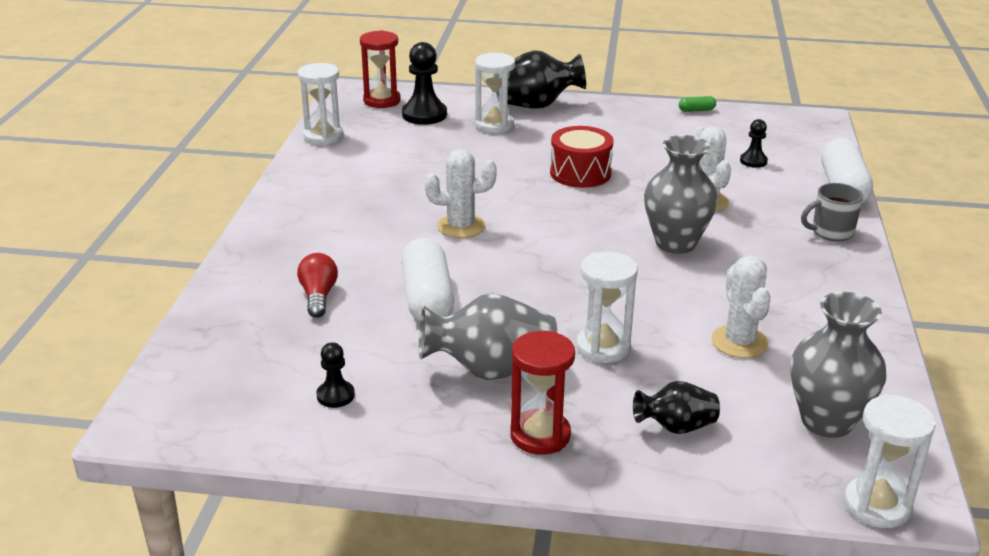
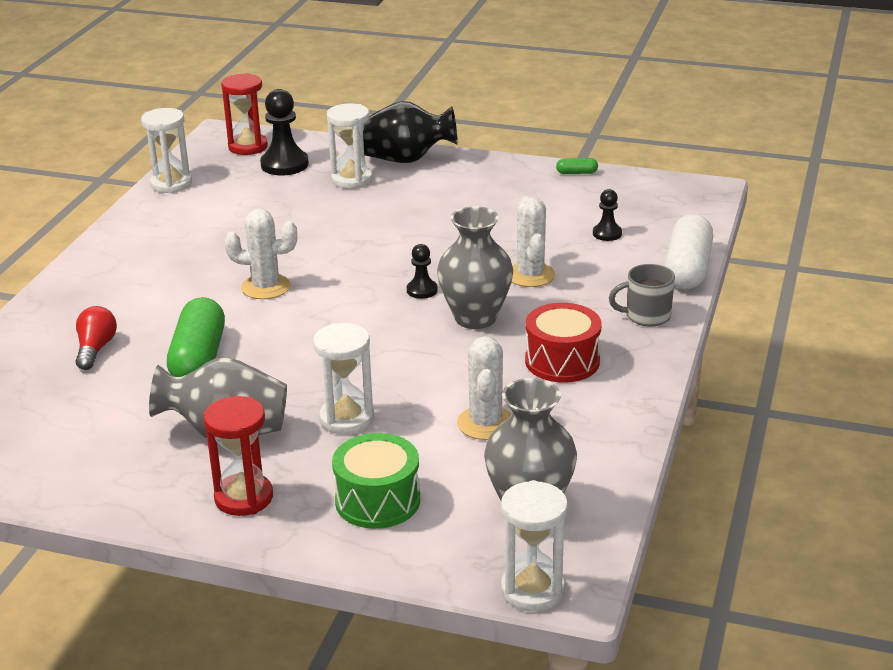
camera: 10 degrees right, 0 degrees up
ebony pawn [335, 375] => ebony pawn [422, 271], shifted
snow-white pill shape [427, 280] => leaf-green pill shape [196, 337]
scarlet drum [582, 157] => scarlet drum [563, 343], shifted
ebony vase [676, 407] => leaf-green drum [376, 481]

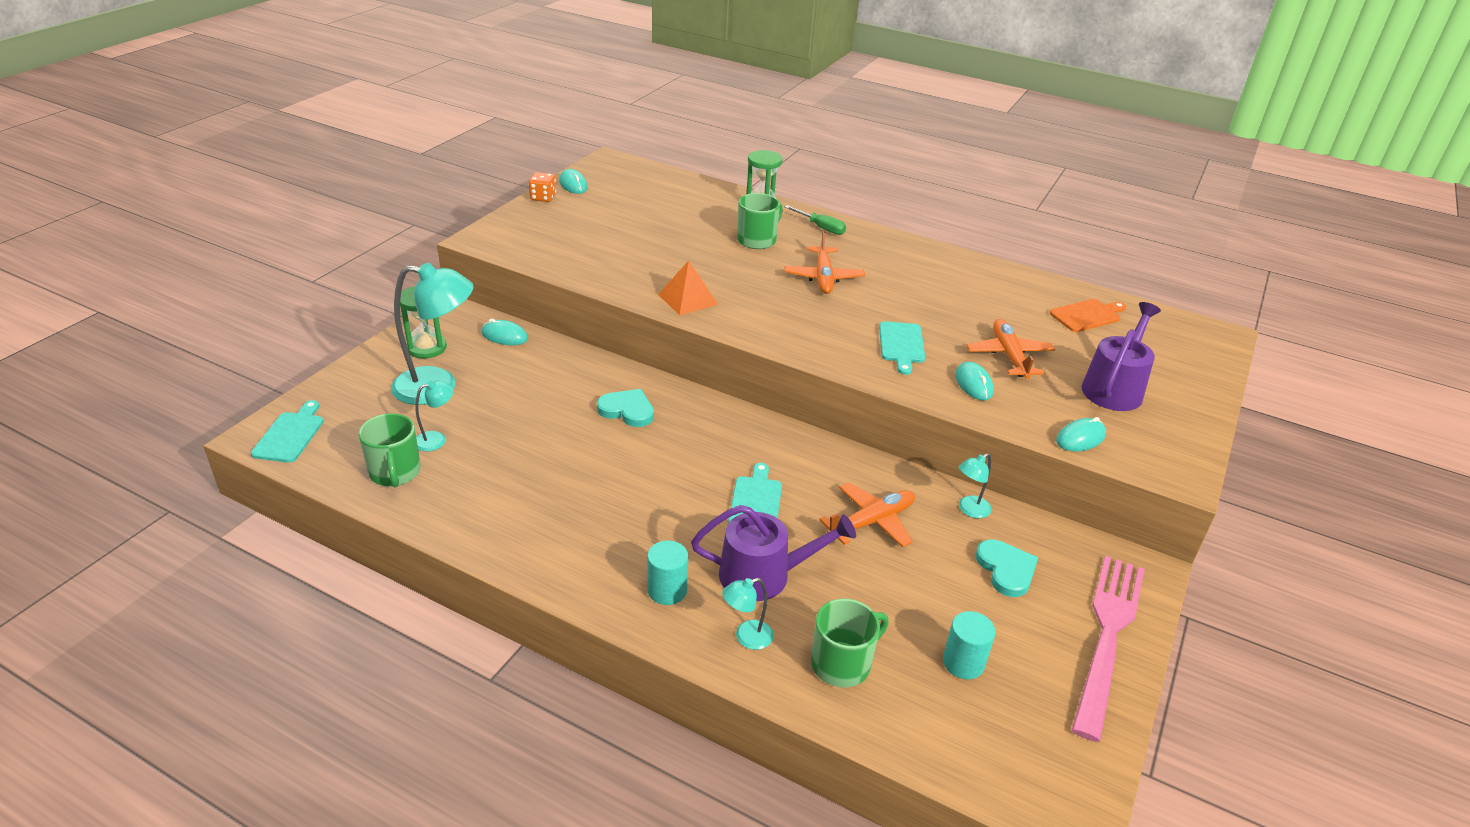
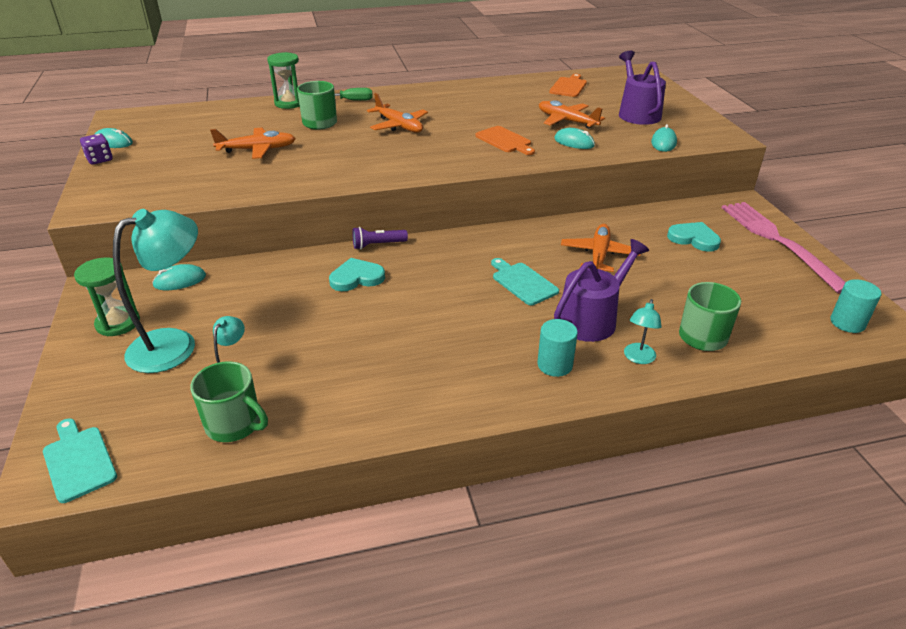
camera: 40 degrees left, 0 degrees up
bright orange game die [542, 187] => purple game die [96, 149]
bright orange solid pyramid [688, 288] => nothing
turquoise bread board [902, 348] => bright orange bread board [505, 140]
turquoise cylinder [969, 645] => turquoise cylinder [855, 306], shifted
turquoise desk lamp [975, 485] => nothing
nothing => bright orange aeroplane [253, 143]
nothing => purple flashlight [380, 238]

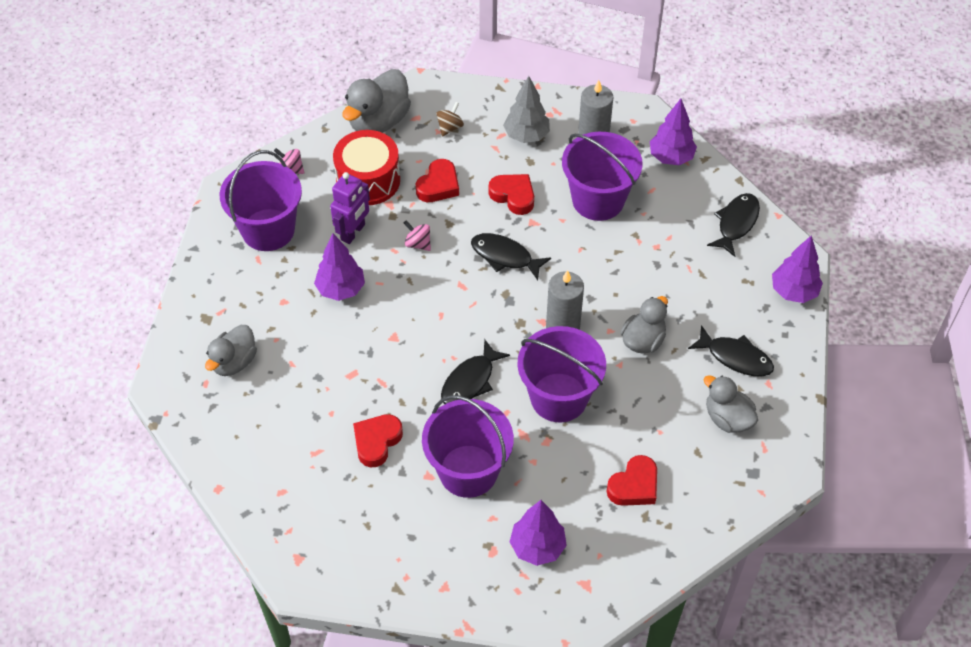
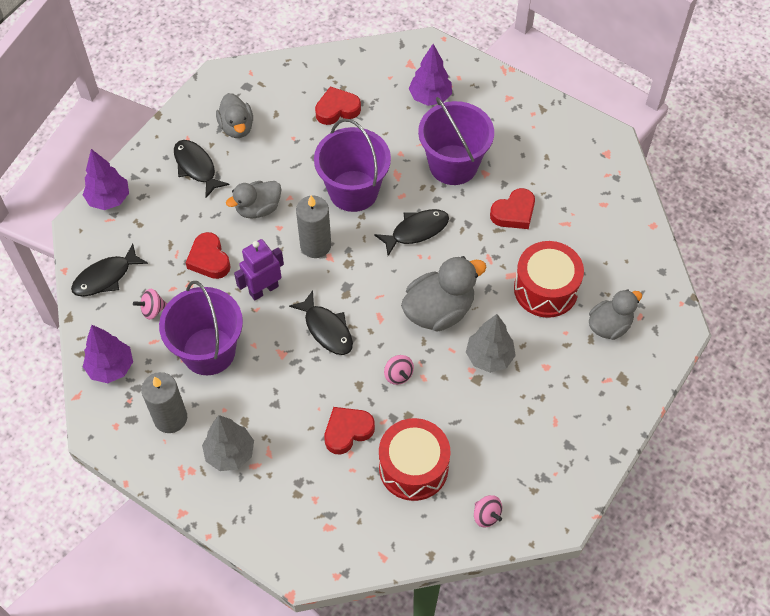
camera: 155 degrees left, 5 degrees up
purple bucket [261, 200] => nothing
purple tree [339, 267] => ash-grey tree [491, 343]
purple robot [350, 208] => purple robot [259, 269], shifted
ash-grey duck [377, 101] => ash-grey duck [443, 294], shifted
dark brown whirligig [450, 119] => nothing
scarlet heart shape [511, 194] => scarlet heart shape [208, 255], shifted
nothing => rose-pink whirligig [150, 304]
nothing => scarlet drum [549, 279]

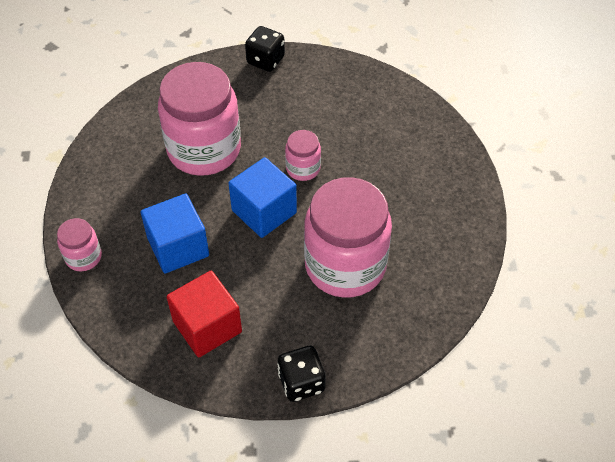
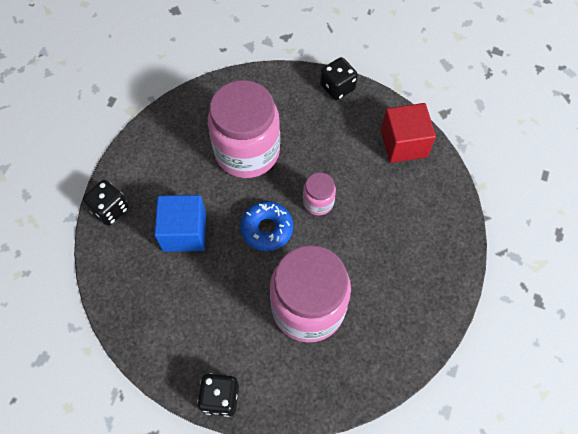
camera: 25 degrees right, 10 degrees up
rose-pink jam jar [79, 244] => ebony game die [106, 203]
scarlet block [204, 314] => scarlet block [408, 133], shifted
cobalt block [263, 197] => cobalt glazed donut [266, 226]

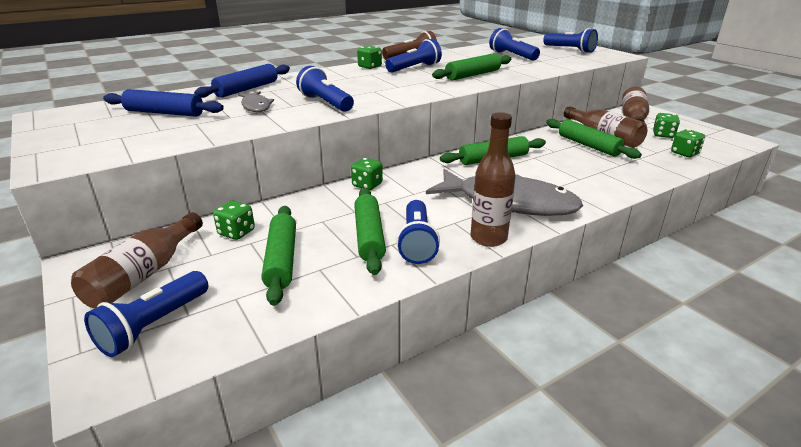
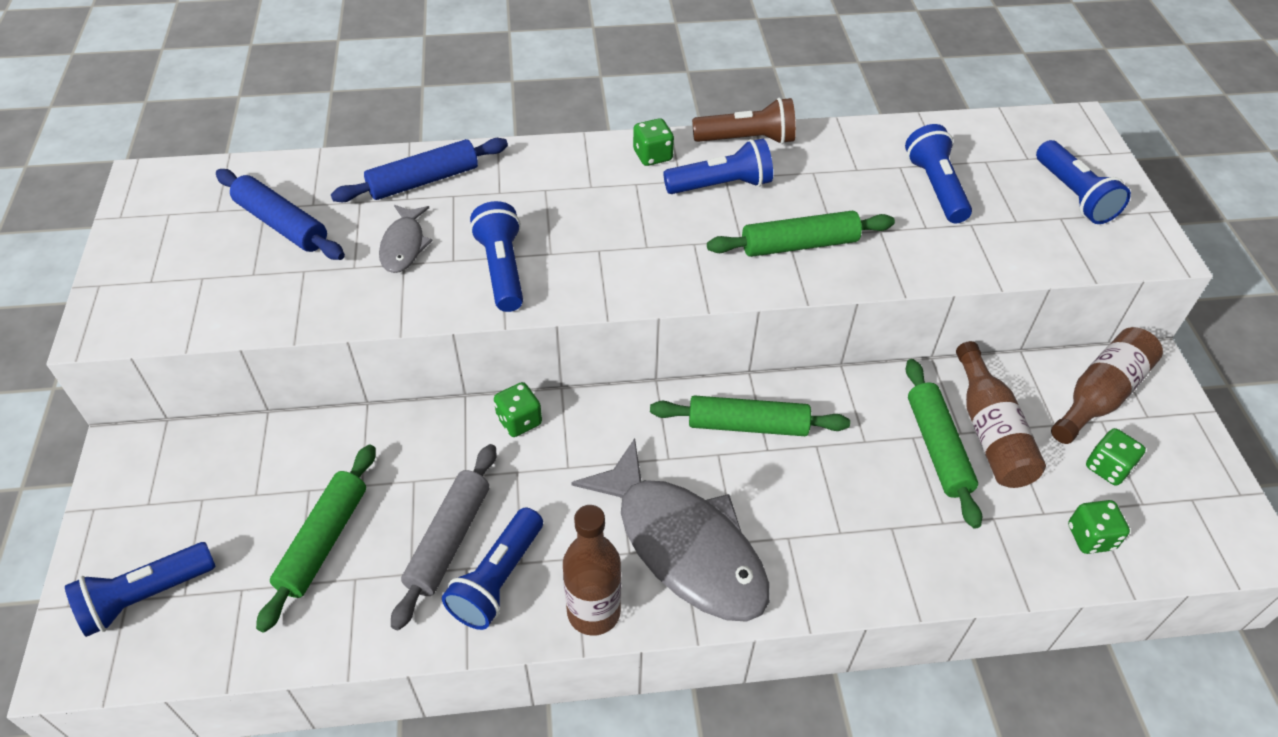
camera: 25 degrees right, 20 degrees up
dark brown bottle [137, 260] => nothing
leaf-green game die [234, 220] => nothing
leaf-green rolling pin [370, 231] => ash-grey rolling pin [443, 537]

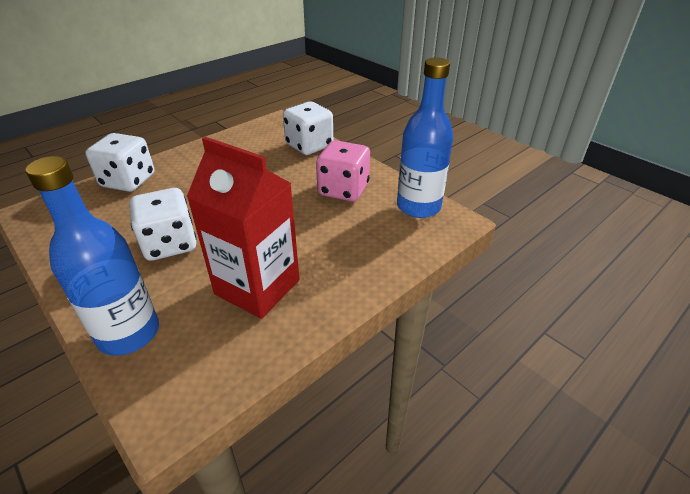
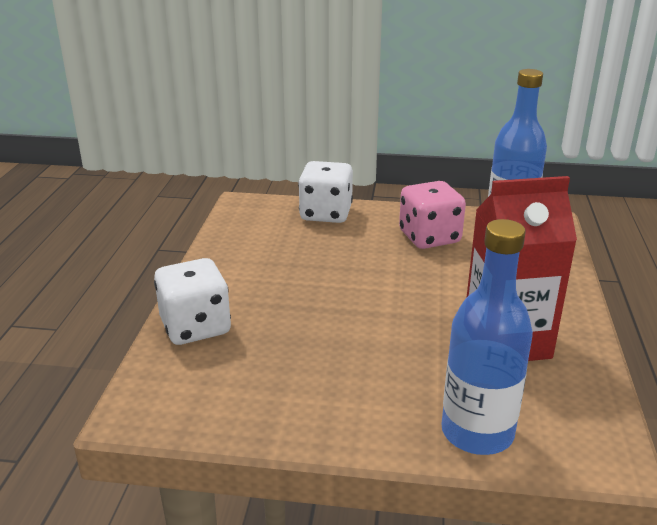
camera: 40 degrees left, 10 degrees down
snow-white game die [162, 224] => nothing

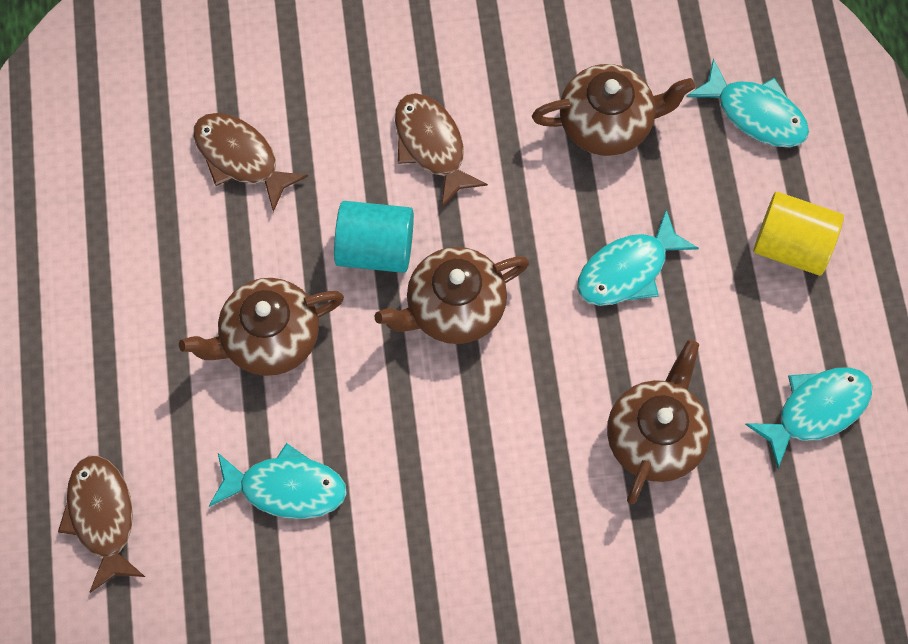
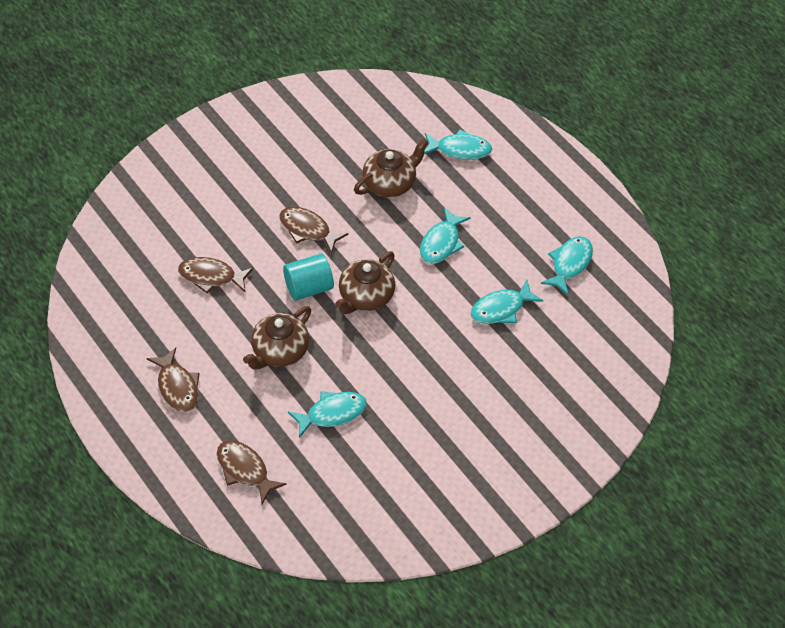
camera: 30 degrees left, 15 degrees down
dark brown tea pot [658, 422] => turquoise toy fish [506, 302]
golden cylinder [798, 234] => nothing
nothing => dark brown toy fish [173, 380]

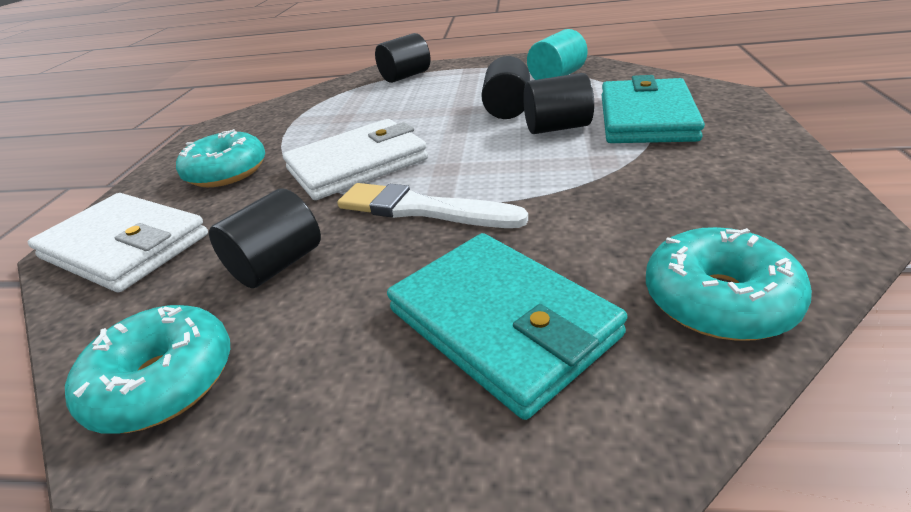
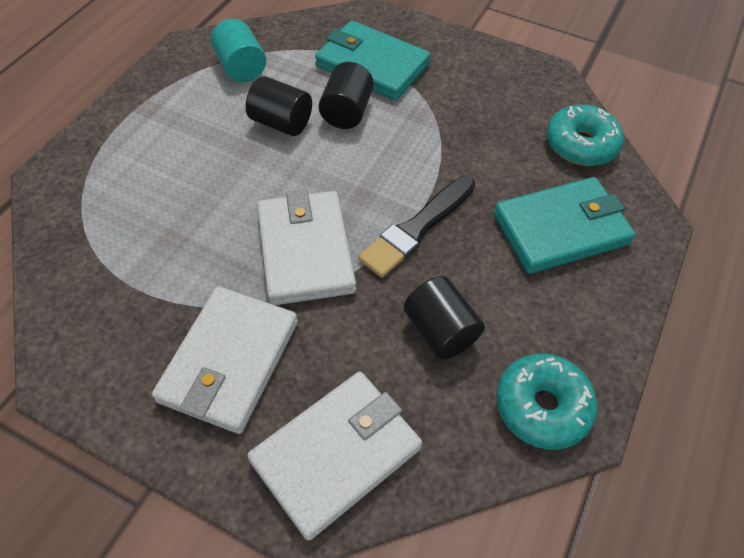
camera: 75 degrees left, 20 degrees up
turquoise glazed donut [220, 158] => snow-white card wallet [225, 360]
snow-white brush [432, 205] => ebony brush [416, 227]
ebony cylinder [402, 58] => nothing

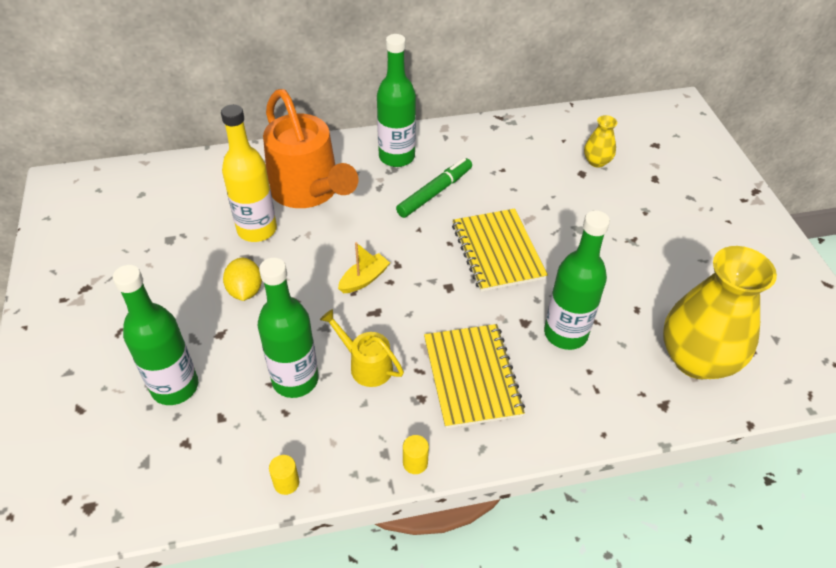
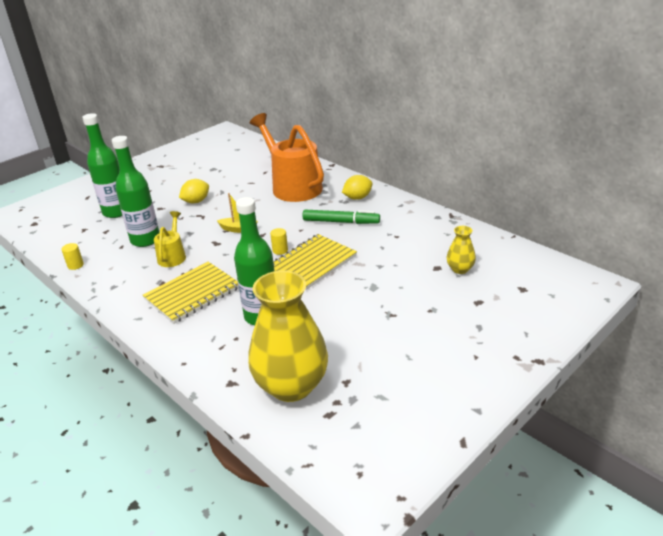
camera: 60 degrees right, 15 degrees down
golden bottle [249, 173] => nothing
bright orange watering pot [310, 148] => bright orange watering pot [287, 157], 120 degrees clockwise
leaf-green bottle [396, 100] => golden lemon [357, 187]
golden cylinder [416, 454] => golden cylinder [279, 241], shifted

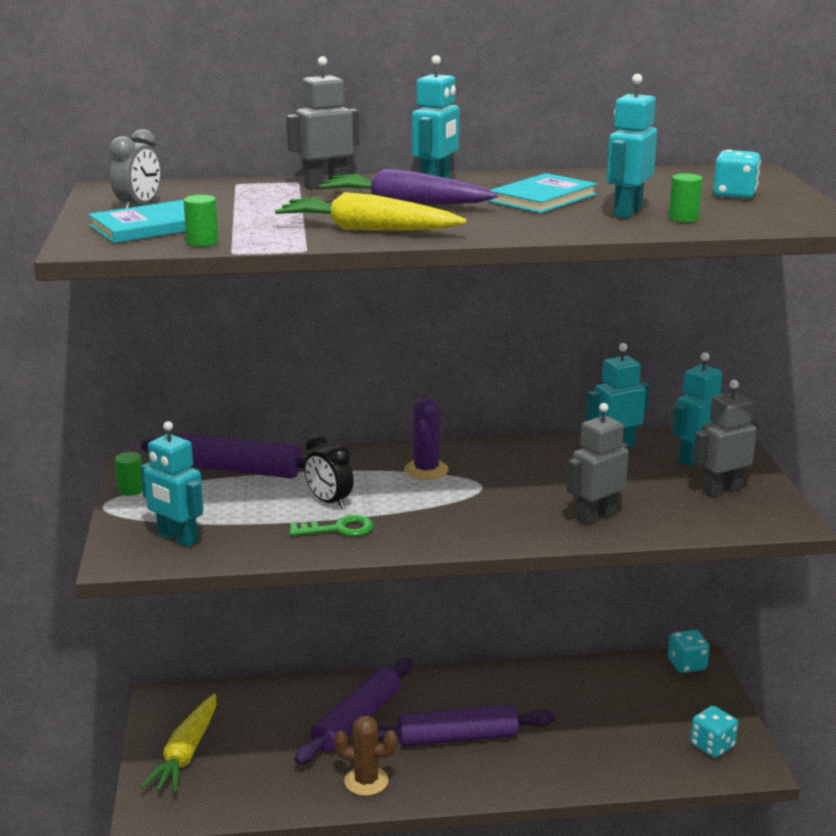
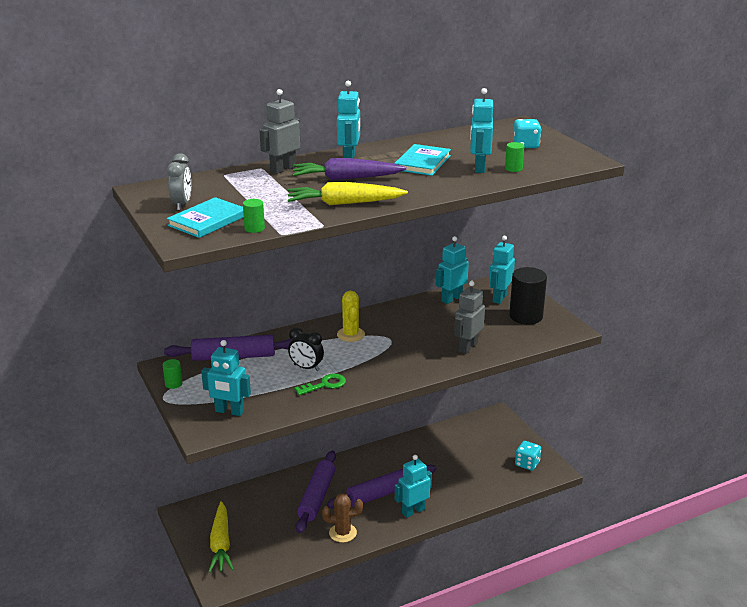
camera: 20 degrees left, 5 degrees up
purple saguaro cactus [426, 439] => golden saguaro cactus [351, 316]
turquoise game die [688, 651] => nothing
ash-grey robot [725, 438] => ebony cylinder [528, 295]
nothing => turquoise robot [413, 486]

